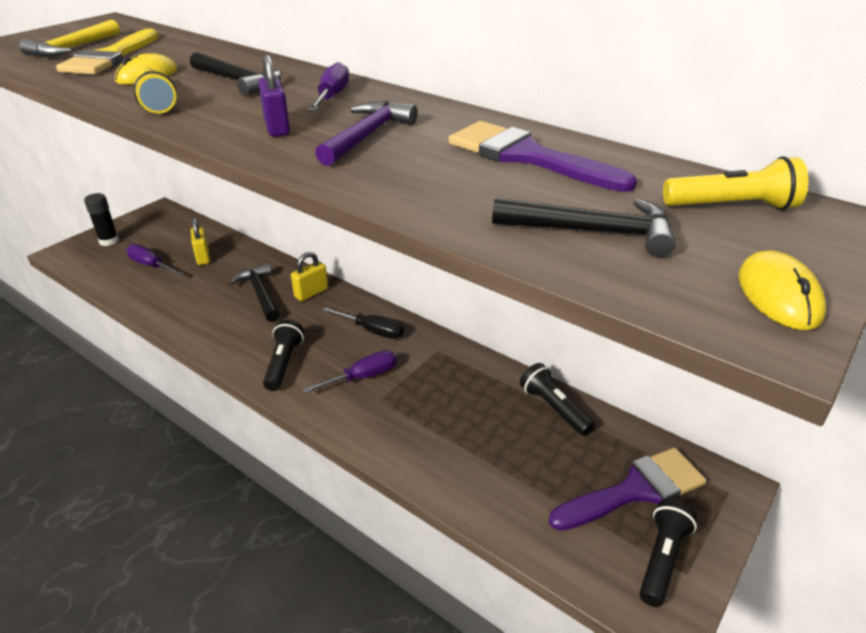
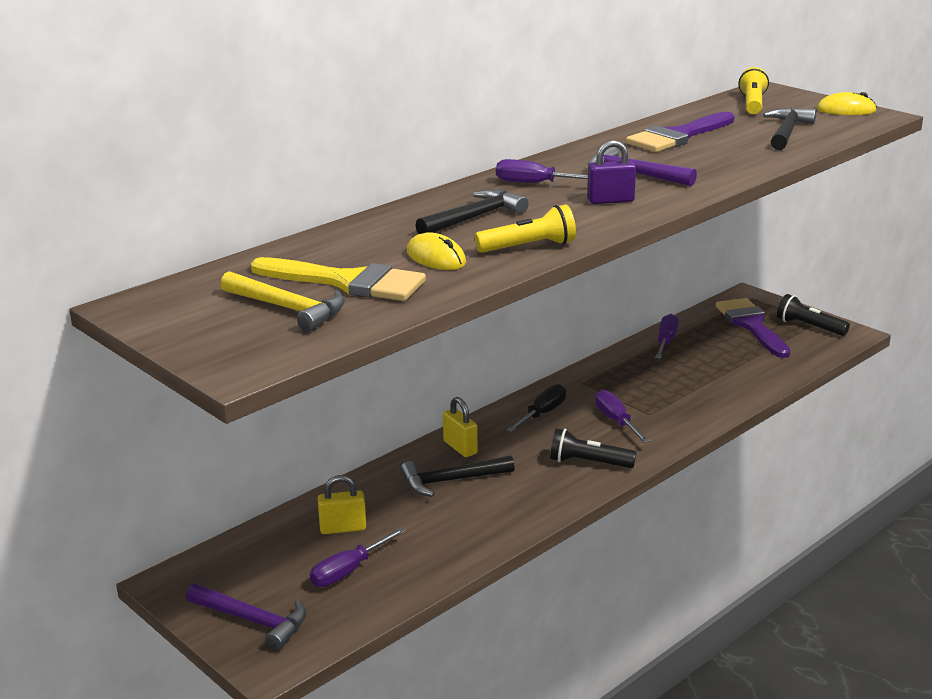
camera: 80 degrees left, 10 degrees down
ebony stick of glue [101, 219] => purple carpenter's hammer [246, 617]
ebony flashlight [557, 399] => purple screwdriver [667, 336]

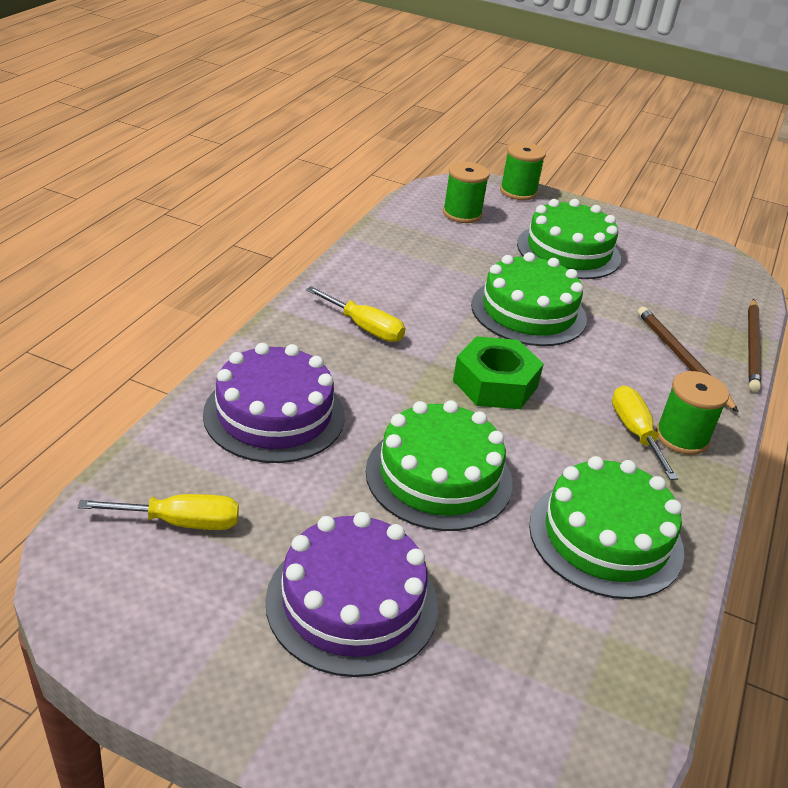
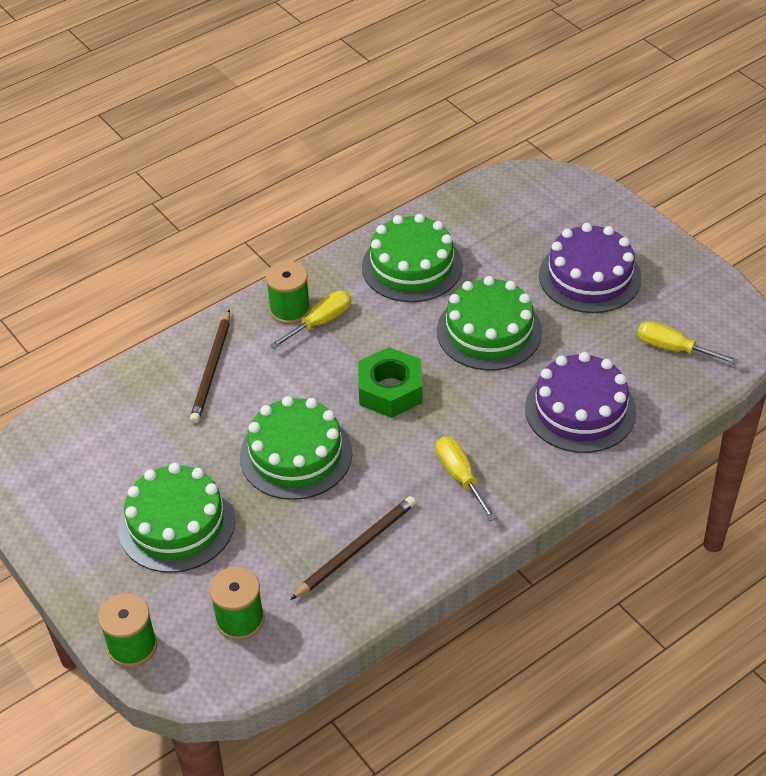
camera: 145 degrees left, 10 degrees up
golden screwdriver [645, 433] => golden screwdriver [310, 320], 150 degrees counterclockwise
dark brown lead pencil [754, 345] => dark brown lead pencil [353, 548], shifted

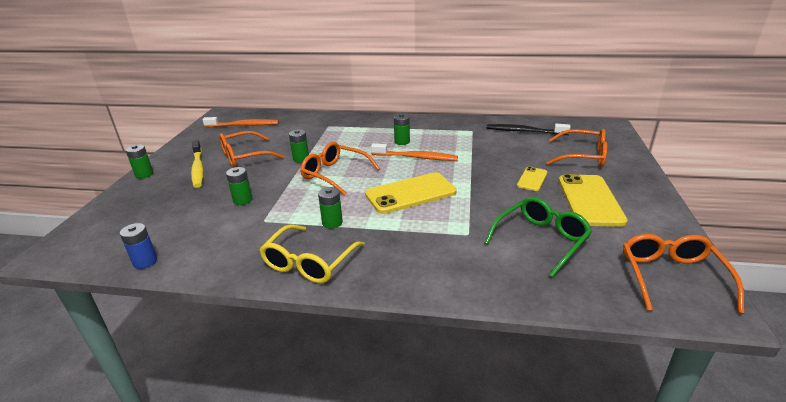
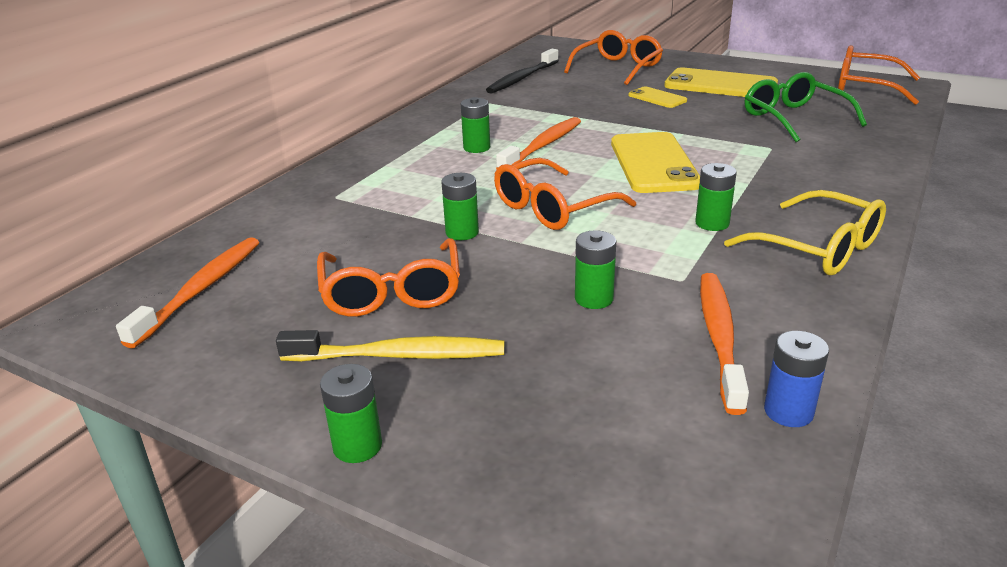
camera: 70 degrees left, 0 degrees up
nothing => bright orange toothbrush [724, 344]

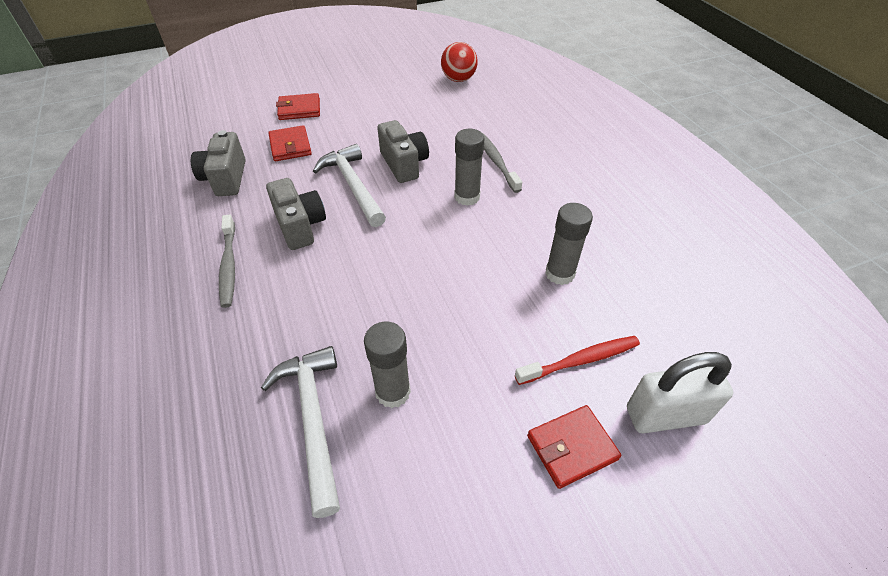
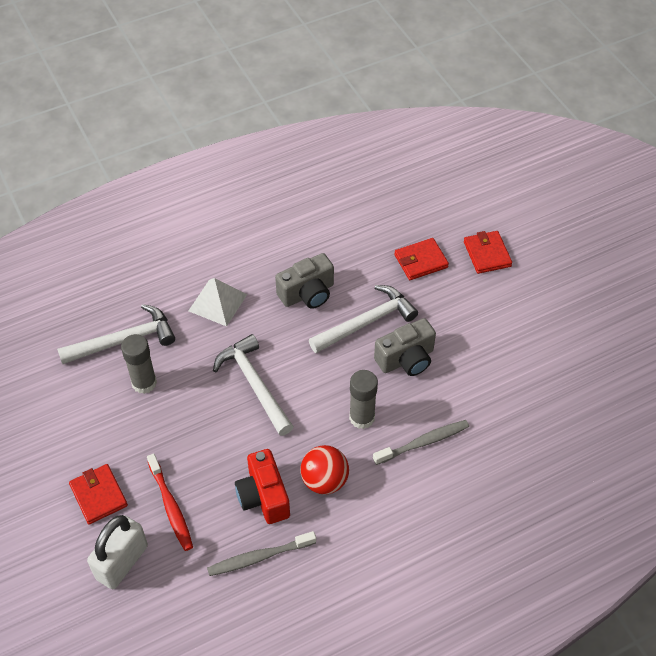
camera: 85 degrees right, 5 degrees up
ash-grey camera [218, 163] => nothing
ash-grey toothbrush [227, 261] => ash-grey toothbrush [261, 553], shifted
scarlet play ball [459, 62] => scarlet play ball [324, 469], shifted
ash-grey stick of glue [569, 244] => scarlet camera [262, 486]
snow-white padlock [680, 393] => snow-white padlock [117, 552], 45 degrees clockwise
nothing => snow-white solid pyramid [217, 302]
nothing => snow-white carpenter's hammer [253, 385]

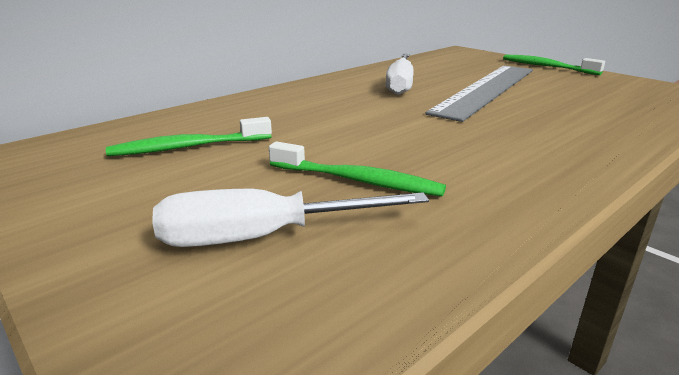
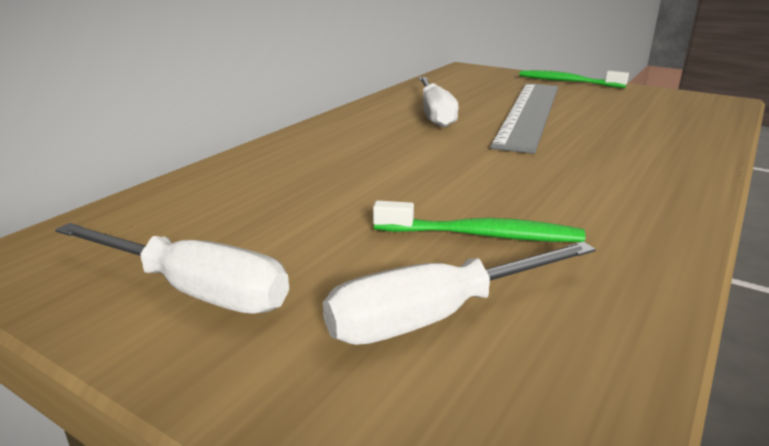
camera: 15 degrees left, 0 degrees up
leaf-green toothbrush [189, 136] => nothing
nothing => snow-white screwdriver [172, 268]

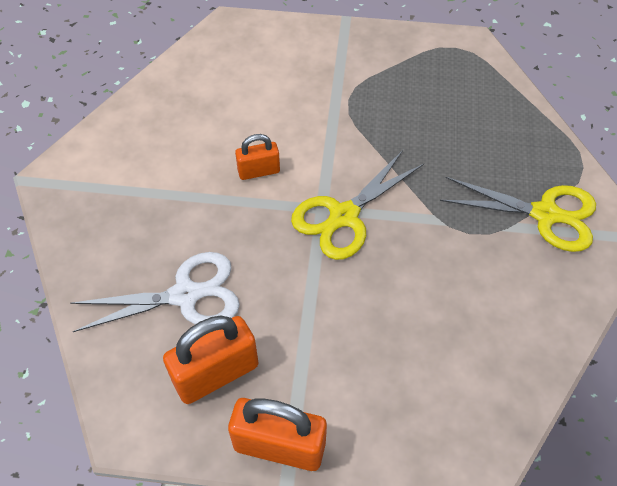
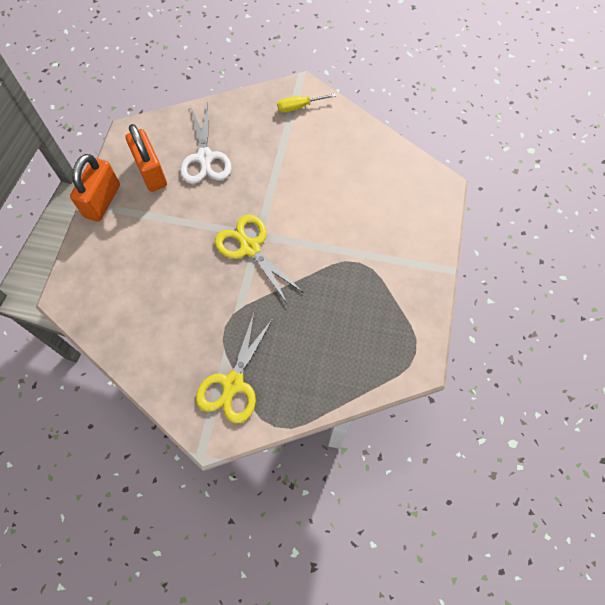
camera: 95 degrees right, 10 degrees up
bright orange padlock [257, 157] => nothing
nothing => golden screwdriver [306, 102]

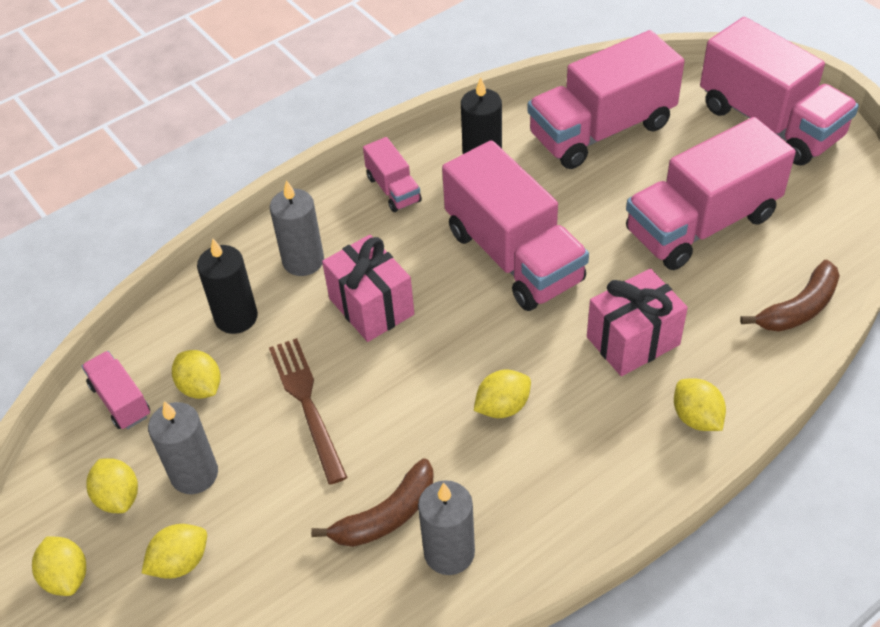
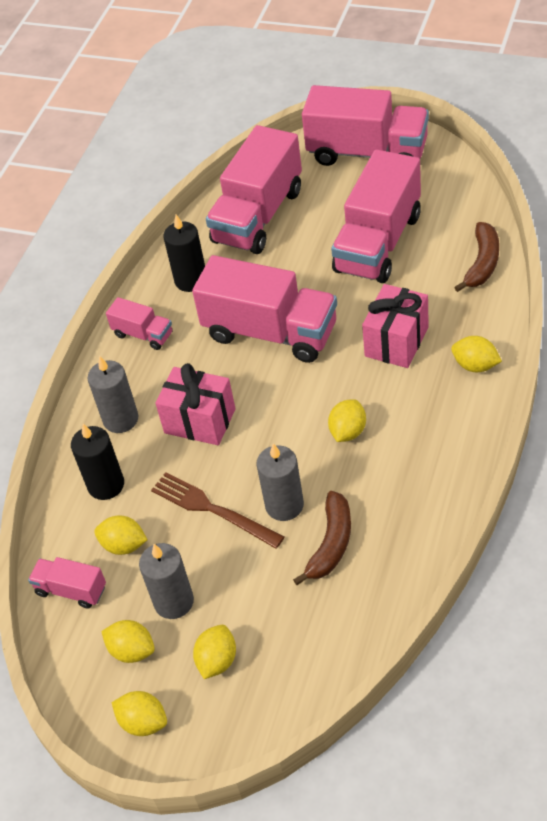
camera: 30 degrees left, 0 degrees up
ash-grey candle [446, 527] => ash-grey candle [280, 482], shifted

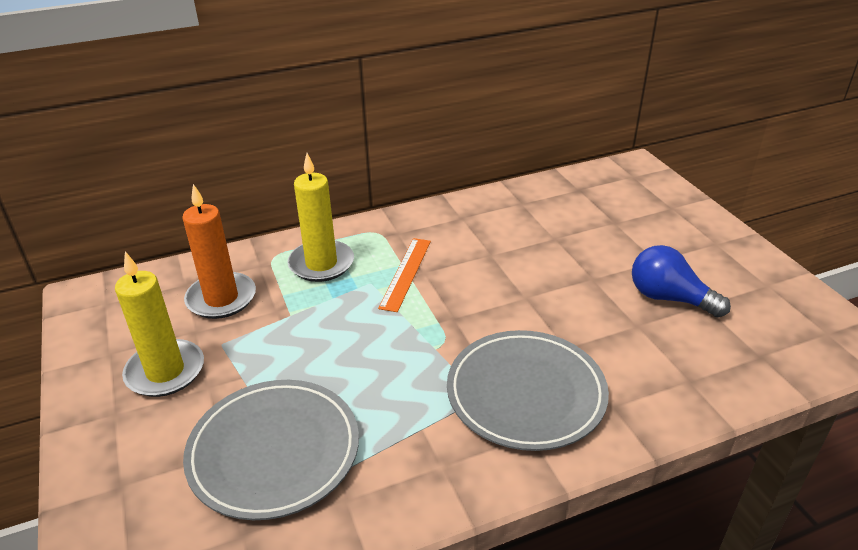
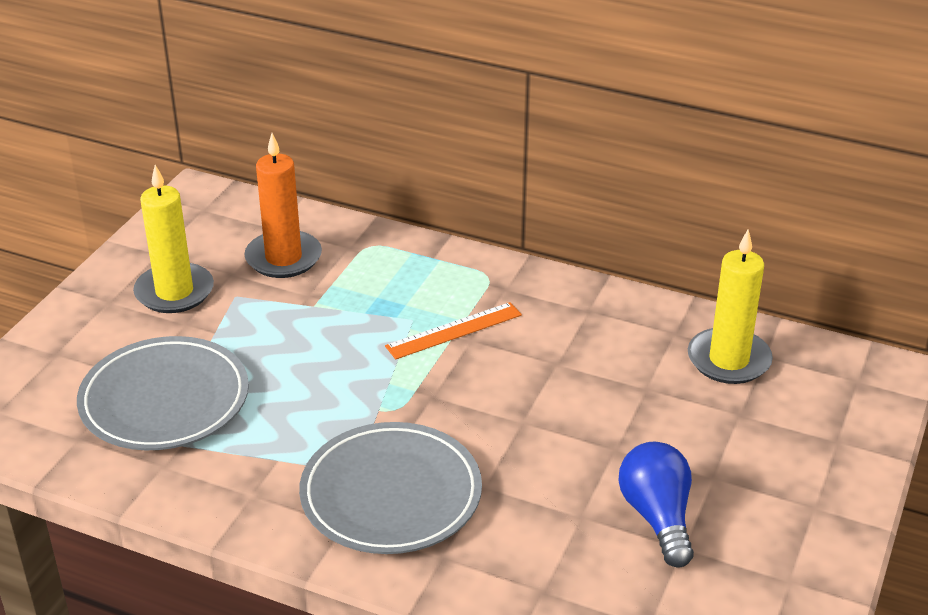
camera: 45 degrees right, 0 degrees up
golden candle [320, 217] => golden candle [730, 307], shifted

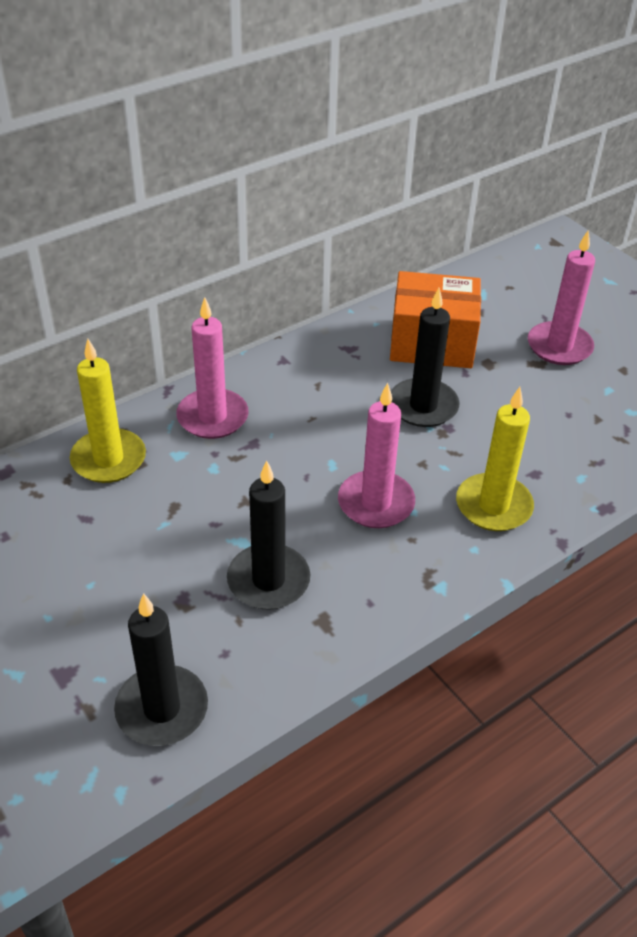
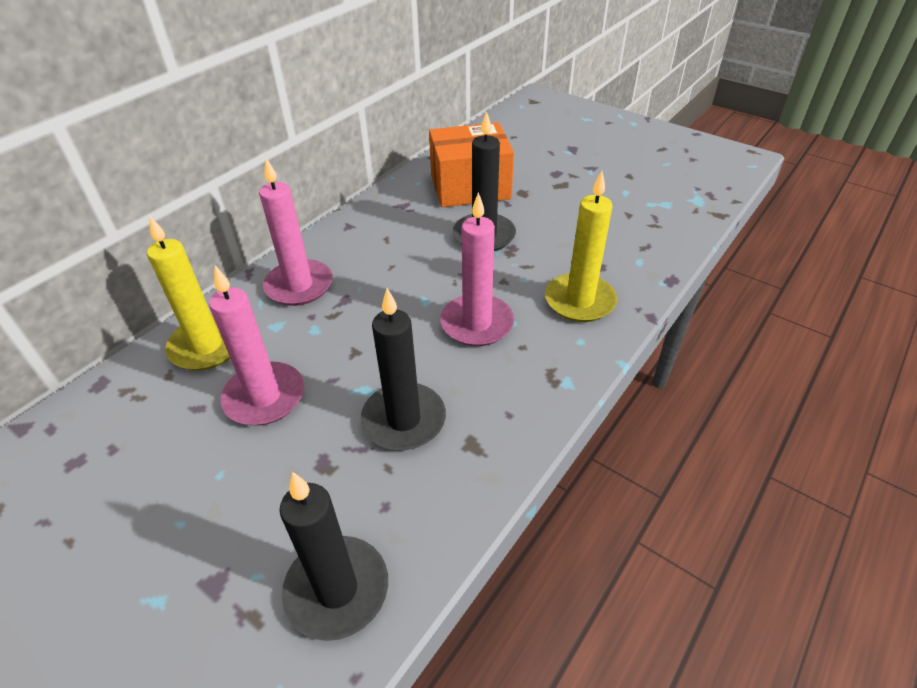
camera: 15 degrees left, 0 degrees up
rose-pink candle [561, 298] => rose-pink candle [256, 346], shifted

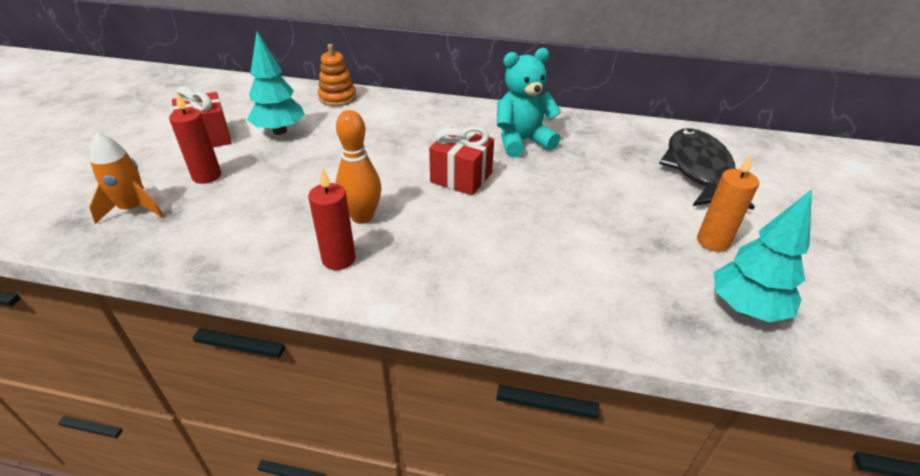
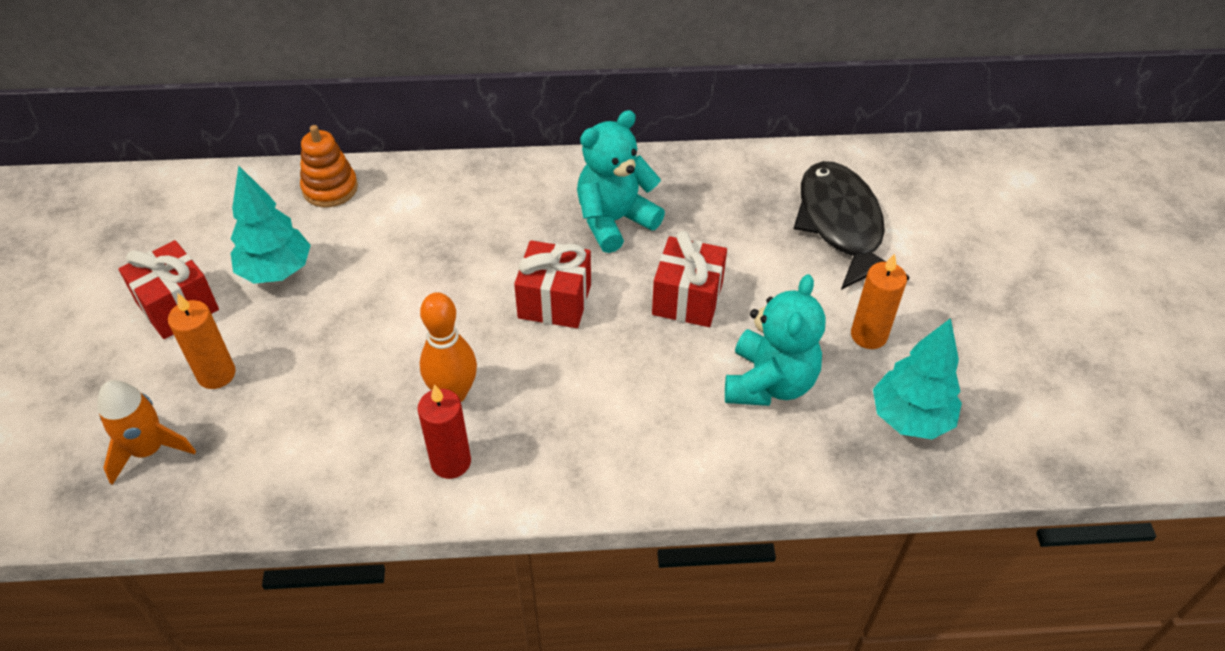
camera: 15 degrees left, 10 degrees up
scarlet candle [195, 138] => bright orange candle [202, 341]
nothing => scarlet present [689, 279]
nothing => turquoise teddy bear [775, 340]

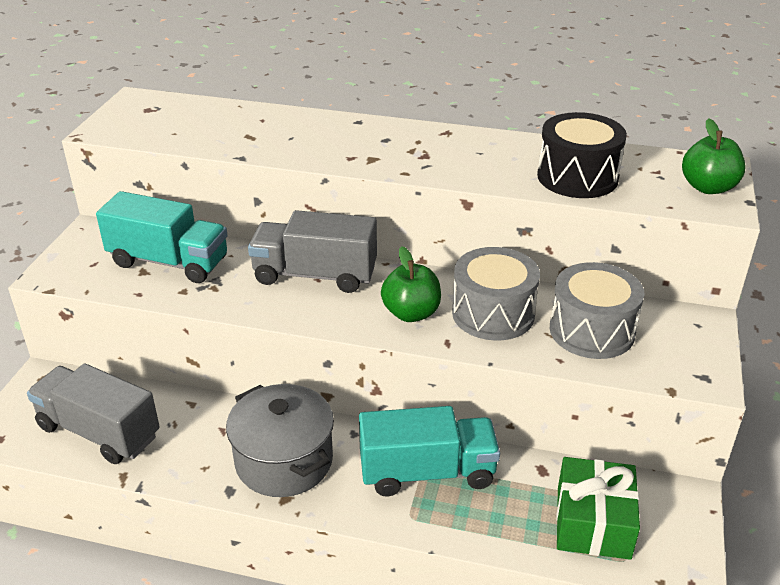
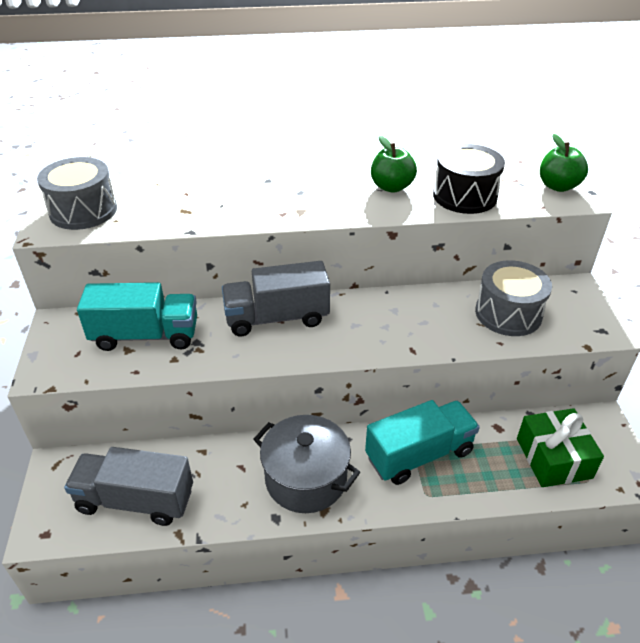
camera: 20 degrees left, 5 degrees up
leaf-green toy apple [411, 284] => leaf-green toy apple [394, 164], shifted
ash-grey drum [496, 294] => ash-grey drum [77, 193], shifted

